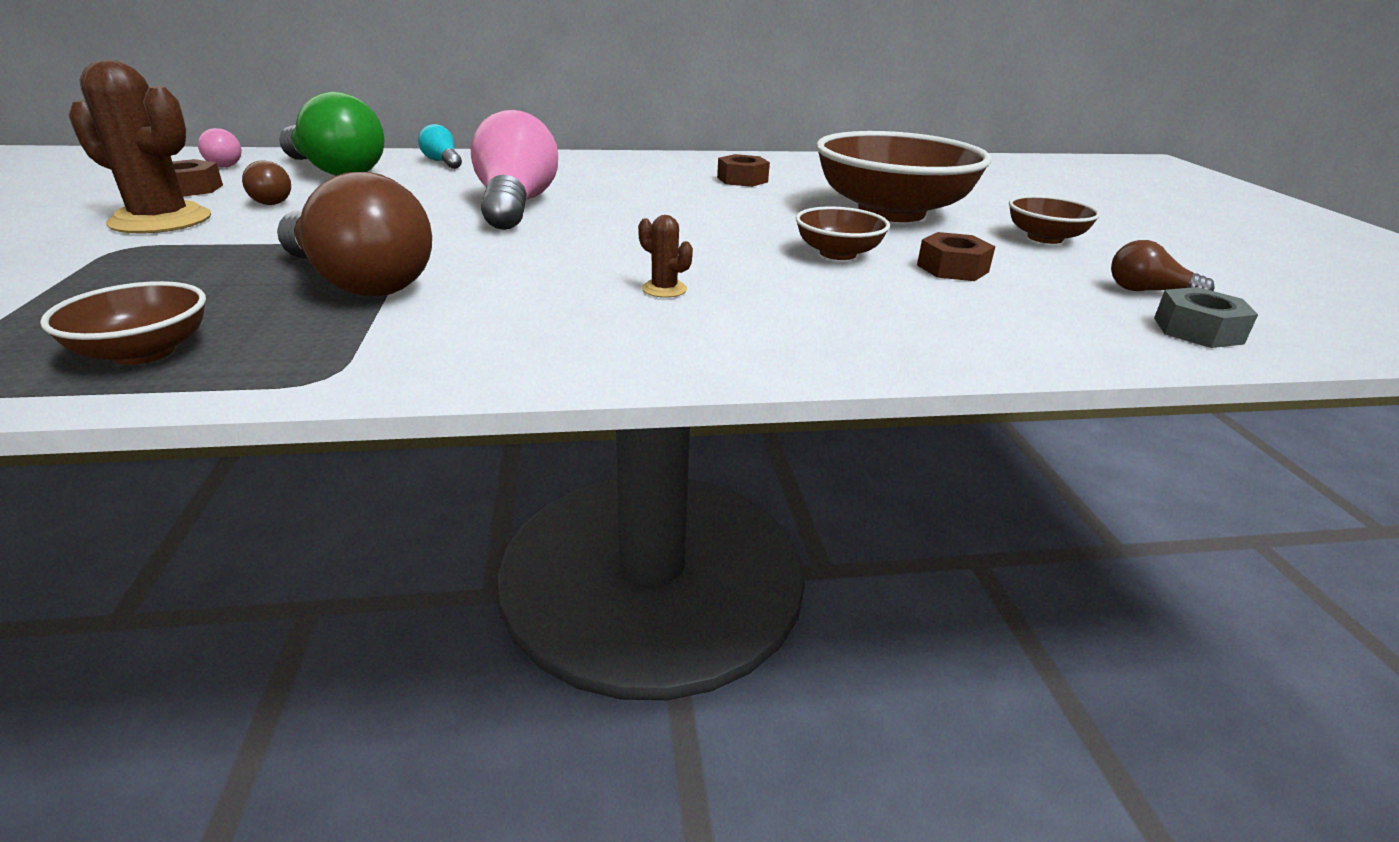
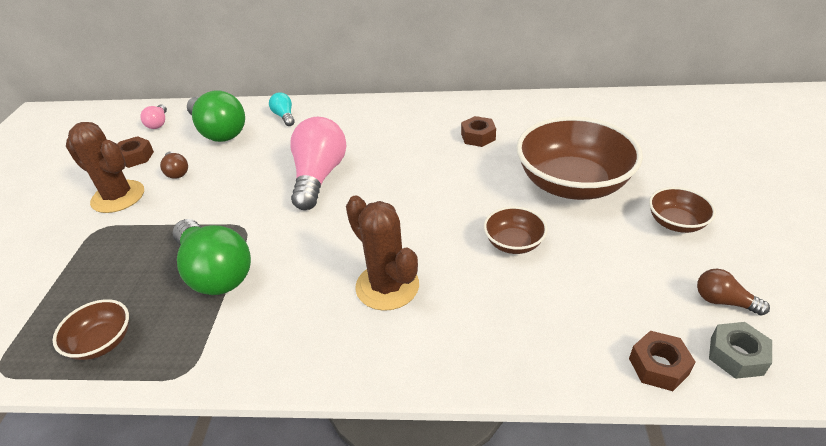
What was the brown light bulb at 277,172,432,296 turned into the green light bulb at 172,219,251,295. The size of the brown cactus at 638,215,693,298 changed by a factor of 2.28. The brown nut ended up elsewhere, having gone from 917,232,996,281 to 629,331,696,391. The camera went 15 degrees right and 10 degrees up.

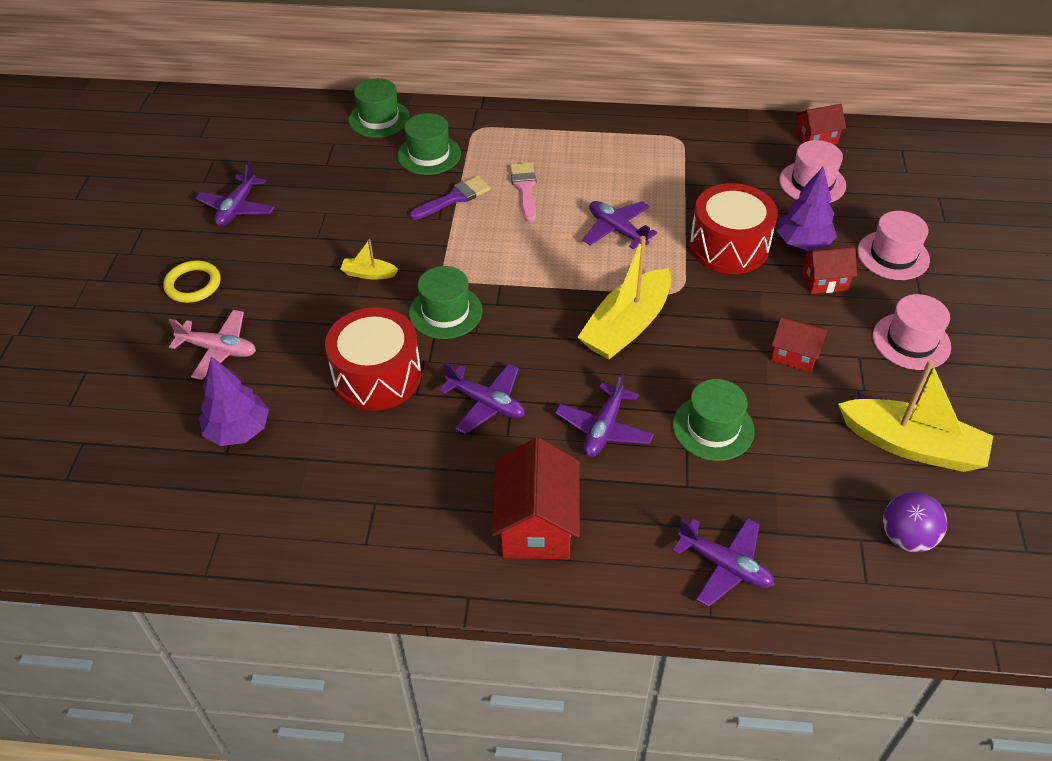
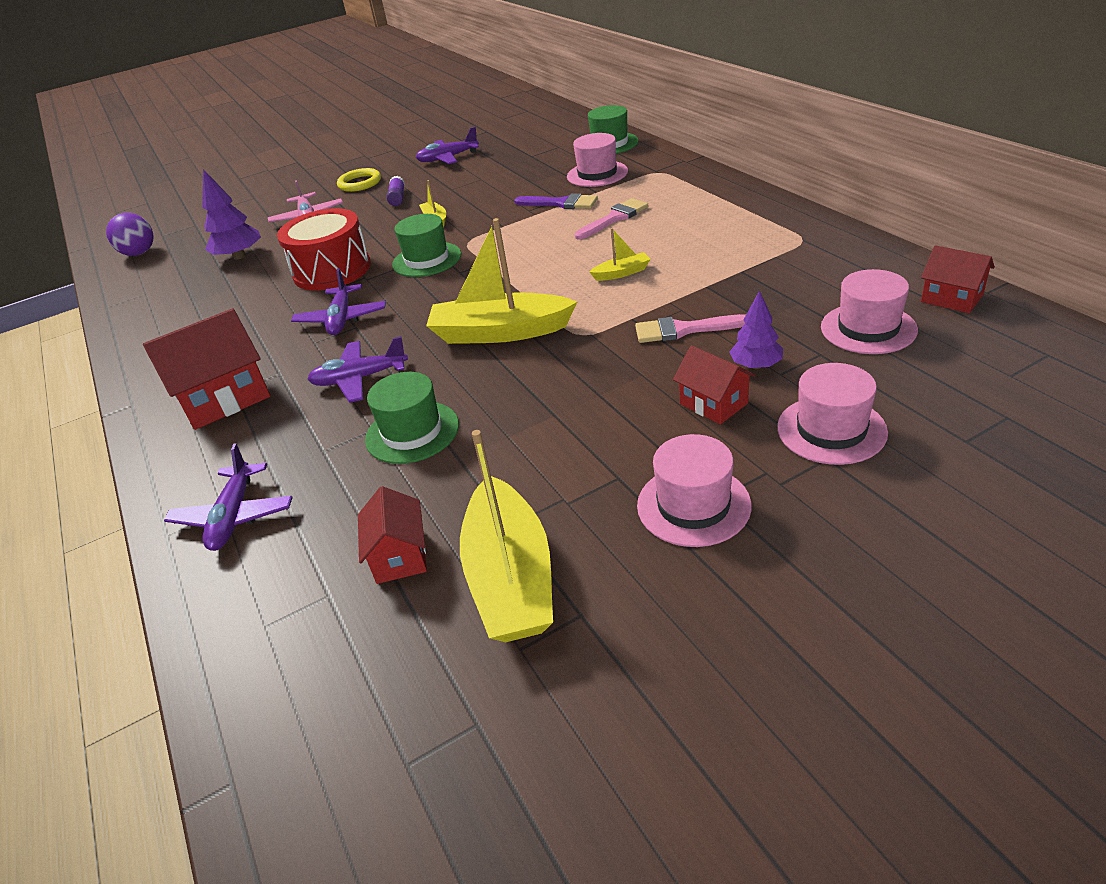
What was the green hat at 397,113,461,175 turned into the pink hat at 567,133,628,187. The size of the purple tree at 776,167,837,251 changed by a factor of 0.66. Where the red drum stood at 690,183,778,274, the pink brush came to stand at 635,314,746,343. Where the purple plane stood at 582,201,657,249, the yellow boat came to stand at 590,228,651,281. The red house ended up elsewhere, having gone from 771,317,828,372 to 358,486,427,584. The purple ball ended up elsewhere, having gone from 883,492,947,553 to 106,213,154,256. The second view gained the purple glue stick at 387,176,405,206. The camera went 60 degrees right and 10 degrees down.

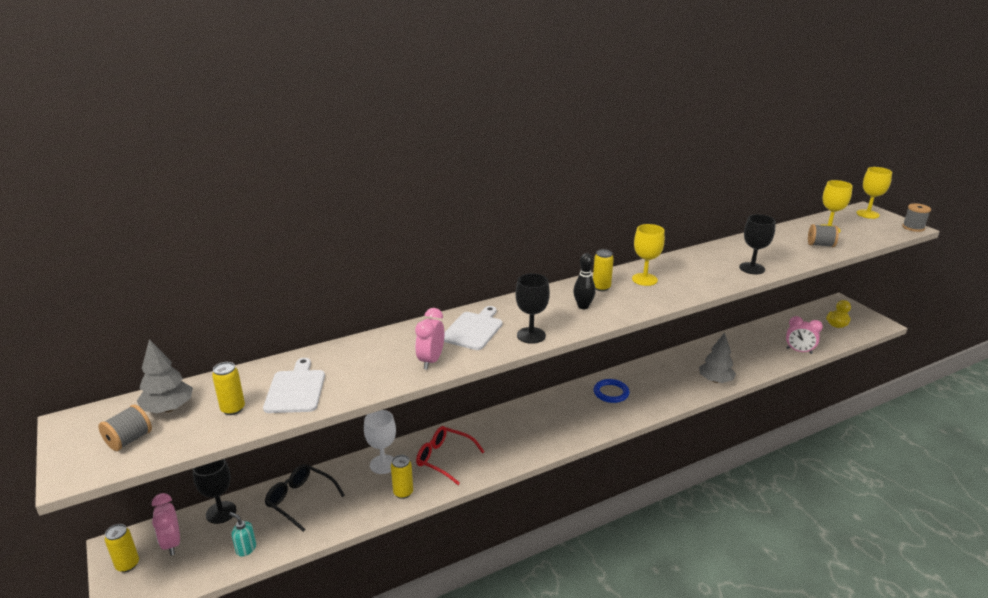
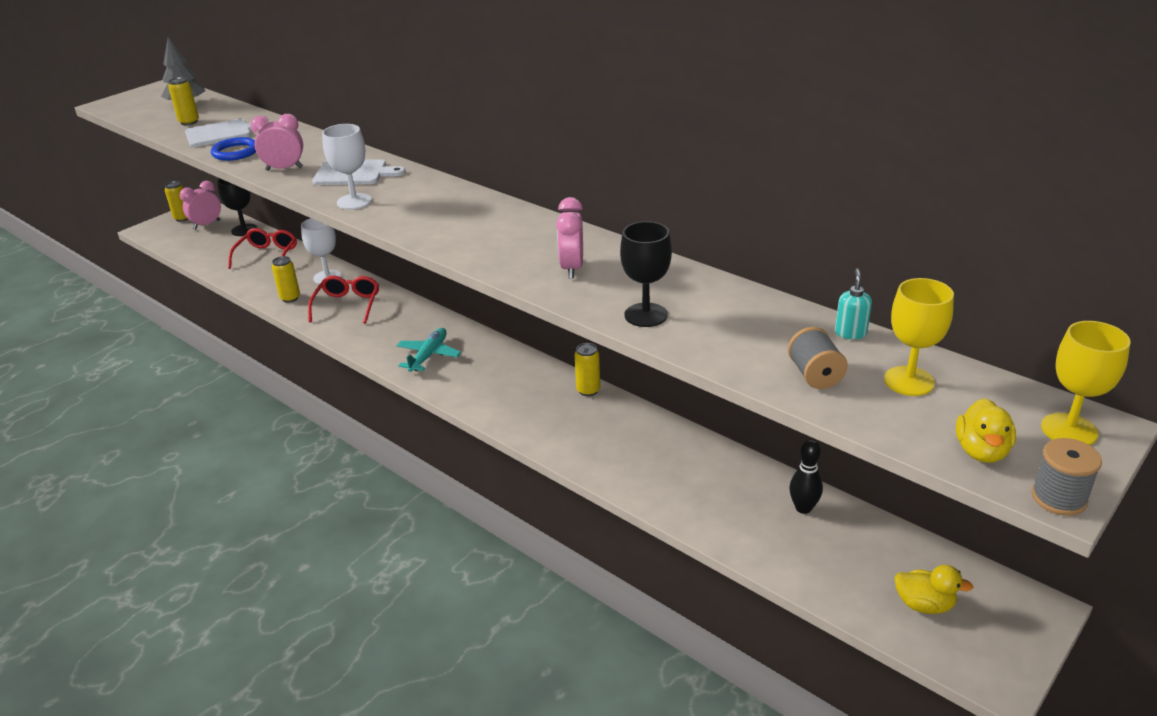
The second view lost the yellow goblet at 632,224,665,286. The yellow can ended up elsewhere, having gone from 593,249,614,291 to 575,343,600,396. The black bowling pin ended up elsewhere, having gone from 573,253,596,309 to 789,440,823,514. What was the black goblet at 516,273,550,344 turned into the white goblet at 322,124,372,209. The pink clock ended up elsewhere, having gone from 786,316,823,354 to 556,197,583,279. The second view lost the grey tree at 699,332,736,383. The blue ring ended up elsewhere, having gone from 594,379,629,403 to 211,137,256,161. The second view lost the grey spool at 98,404,152,451. What was the black glasses at 265,464,345,532 turned into the red glasses at 228,228,297,269. The turquoise soap dispenser ended up elsewhere, having gone from 229,512,256,557 to 835,269,872,339. The second view gained the turquoise plane at 396,328,461,372. The second view gained the yellow duck at 956,398,1016,463. The camera went 70 degrees right and 5 degrees up.

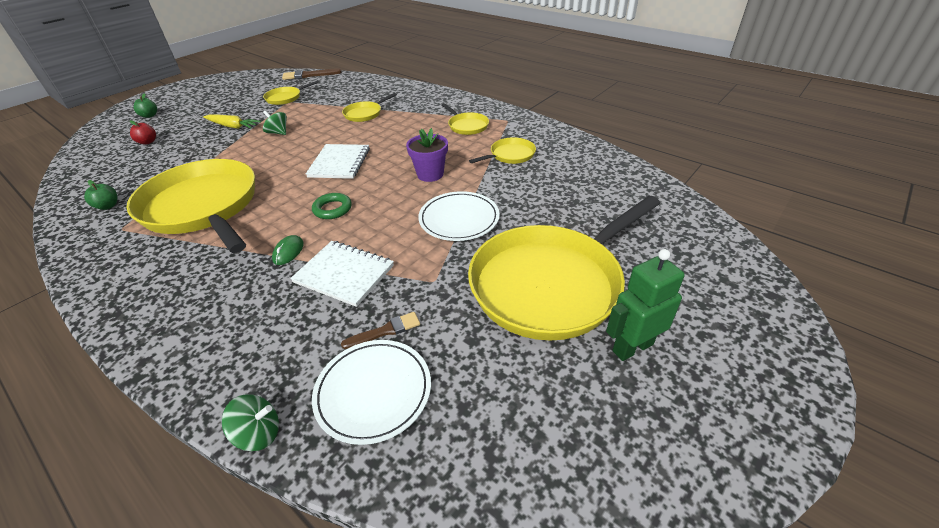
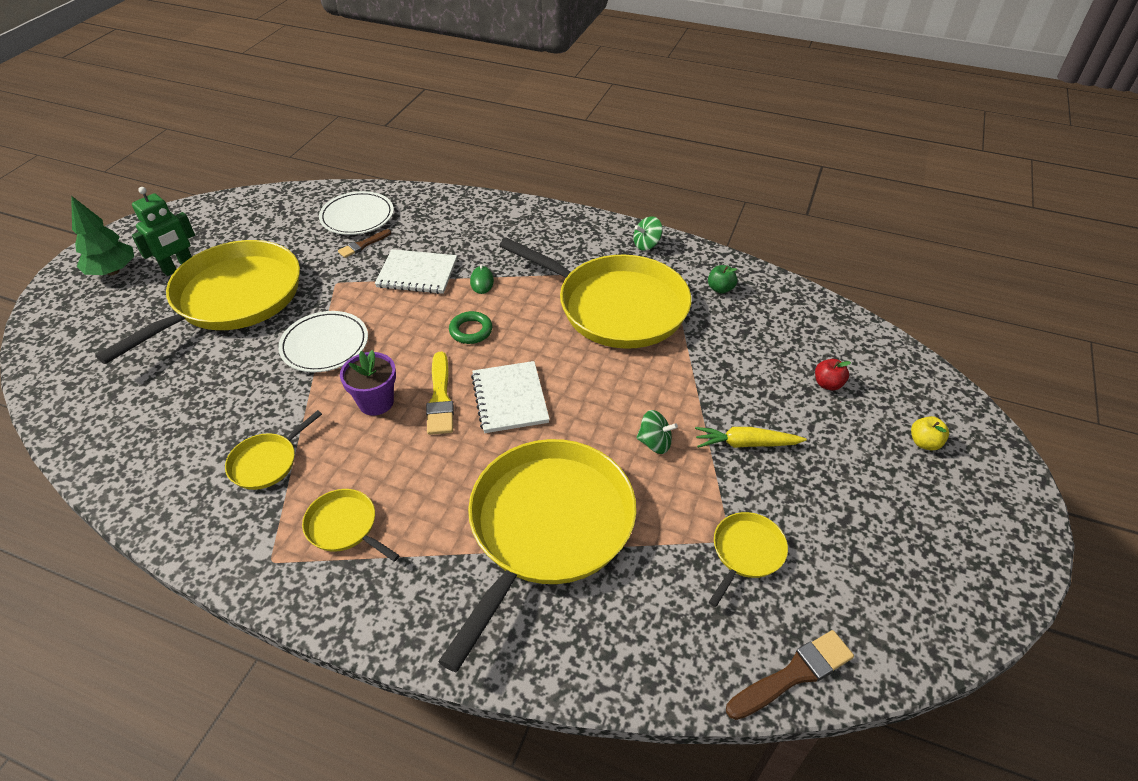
What was the green apple at 134,93,157,118 turned into the yellow apple at 911,416,949,450. The size of the yellow pan at 342,93,397,122 changed by a factor of 2.32. The green spinning top ended up elsewhere, having gone from 222,394,279,451 to 633,216,662,251. The second view gained the green tree at 71,196,134,275. The second view gained the yellow brush at 426,352,454,435. The camera went 160 degrees right and 5 degrees up.

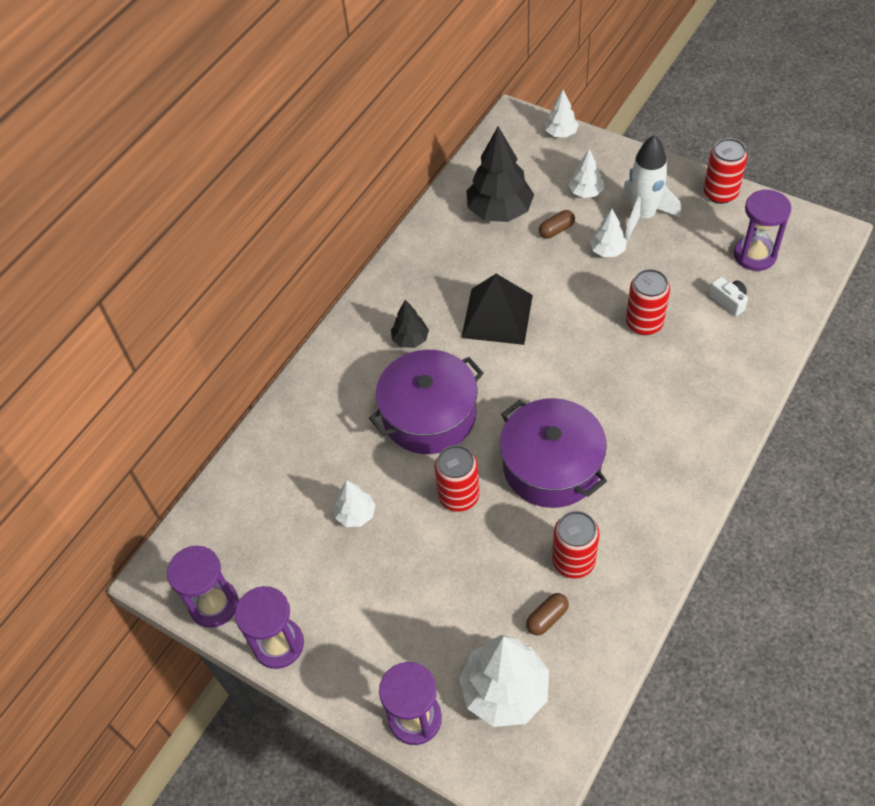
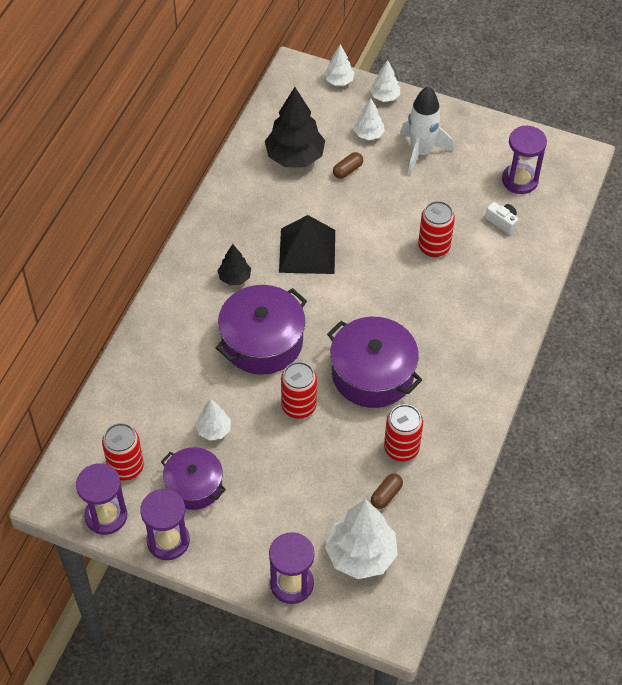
The red can ended up elsewhere, having gone from 703,138,747,204 to 102,423,144,481. The white tree ended up elsewhere, having gone from 590,209,627,257 to 370,60,400,102. The second view gained the purple pot at 161,447,226,510. The camera went 15 degrees left and 0 degrees up.

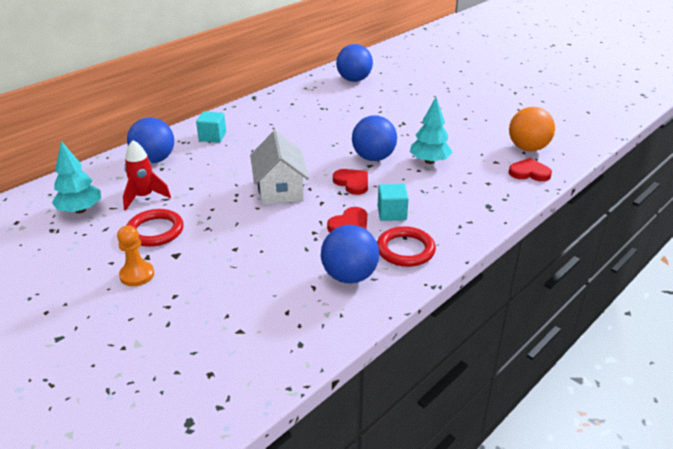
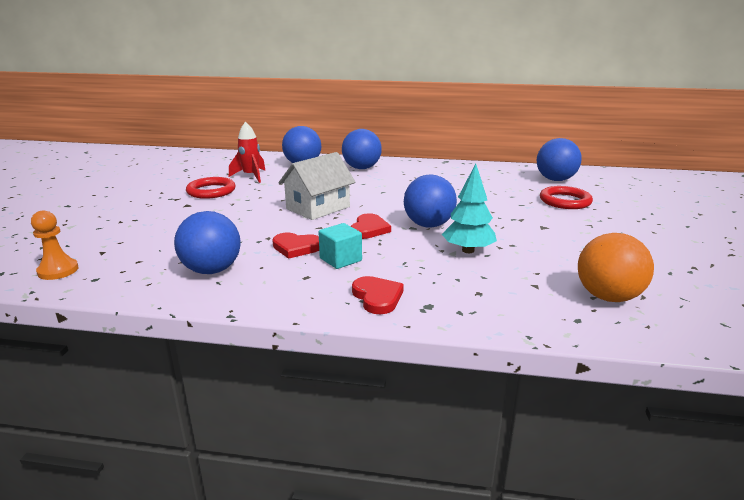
Where the turquoise cube stood at 196,111,226,143, the blue ball came to stand at 342,129,382,169. The second view lost the turquoise tree at 52,141,101,214. The red heart ended up elsewhere, having gone from 508,158,552,181 to 352,276,404,315. The orange pawn ended up elsewhere, having gone from 117,225,154,286 to 31,210,79,280. The red ring ended up elsewhere, having gone from 377,226,436,267 to 540,186,593,209. The camera went 55 degrees right and 10 degrees down.

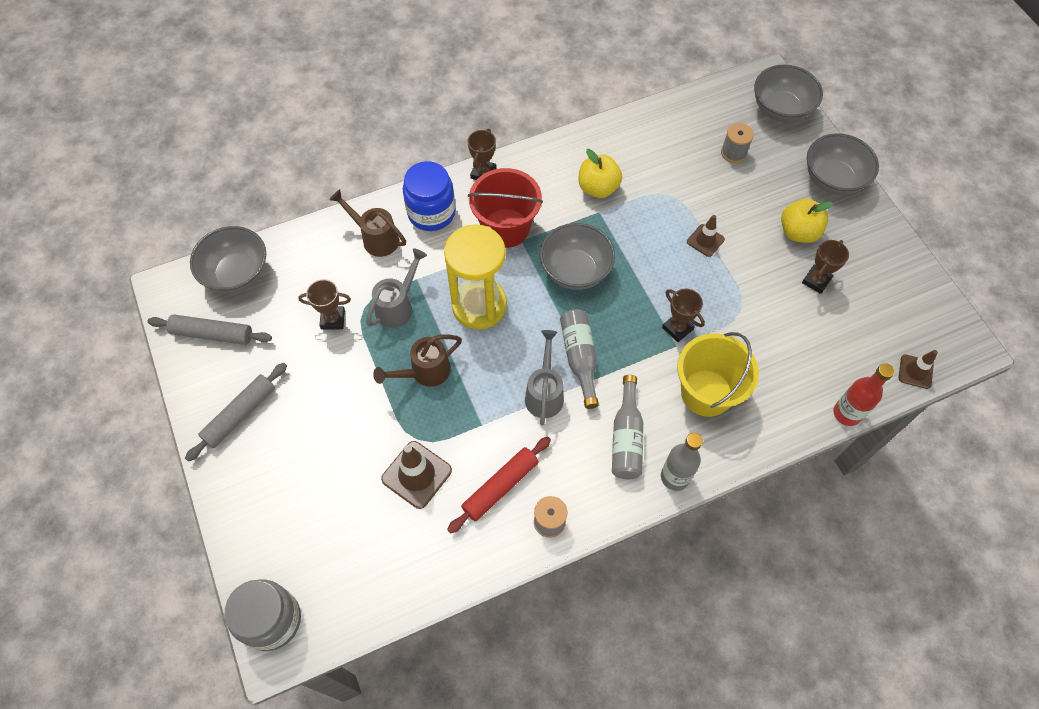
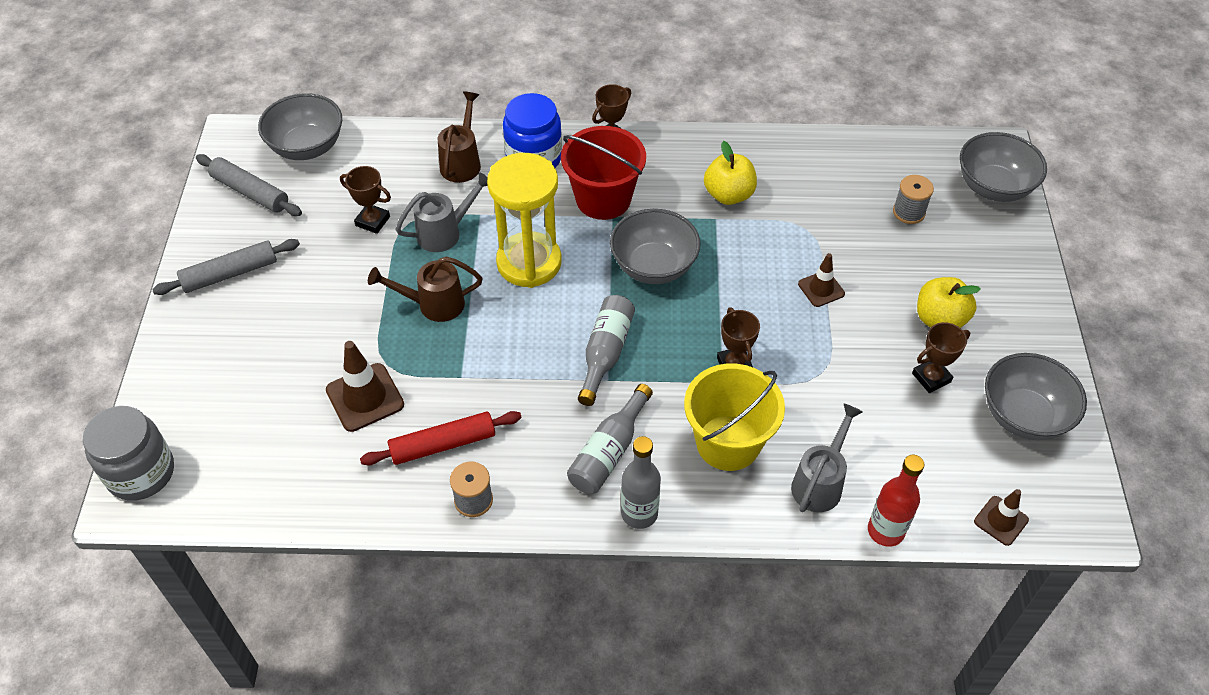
The grey bowl ended up elsewhere, having gone from 807,133,879,195 to 985,353,1087,440. The brown watering can at 329,189,406,257 ended up facing another way, 45 degrees clockwise from before. The grey watering can ended up elsewhere, having gone from 525,330,564,426 to 791,403,863,512. The camera went 25 degrees right and 10 degrees down.

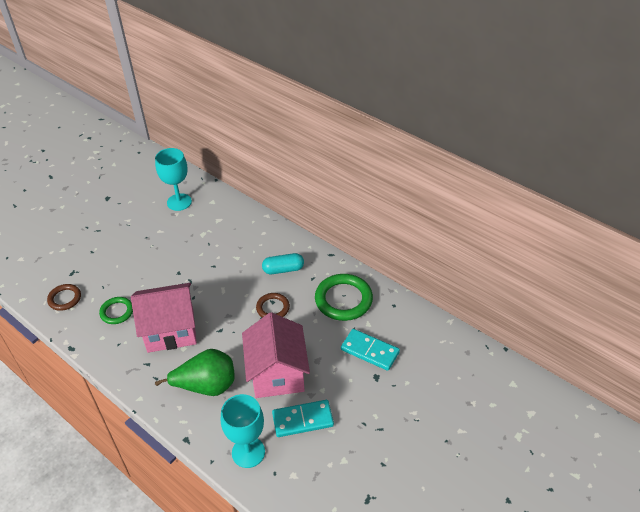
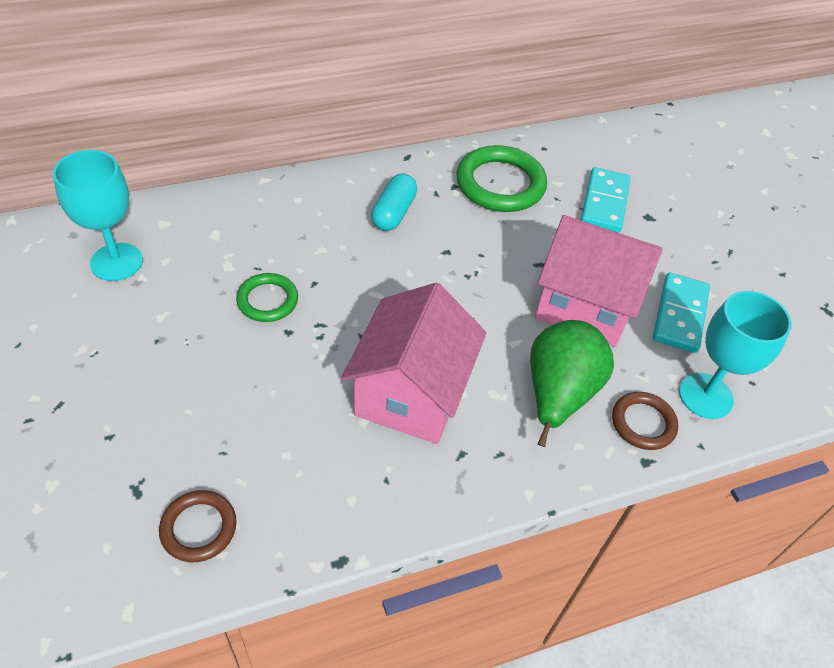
The brown ring ended up elsewhere, having gone from 256,293,290,318 to 612,392,678,450. The green ring ended up elsewhere, having gone from 99,297,133,324 to 236,273,298,322. The turquoise domino at 341,329,400,371 ended up facing another way, 45 degrees counterclockwise from before. The camera went 65 degrees left and 5 degrees up.

